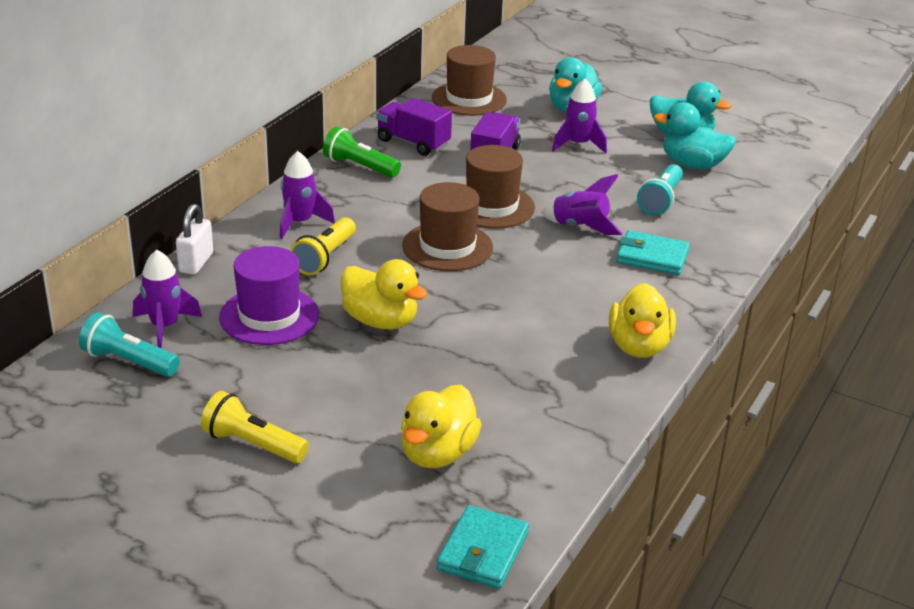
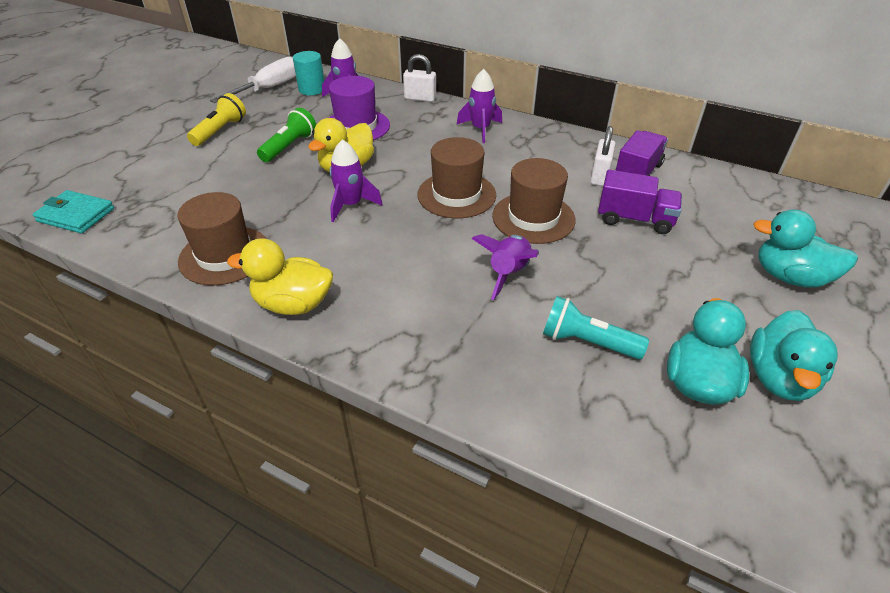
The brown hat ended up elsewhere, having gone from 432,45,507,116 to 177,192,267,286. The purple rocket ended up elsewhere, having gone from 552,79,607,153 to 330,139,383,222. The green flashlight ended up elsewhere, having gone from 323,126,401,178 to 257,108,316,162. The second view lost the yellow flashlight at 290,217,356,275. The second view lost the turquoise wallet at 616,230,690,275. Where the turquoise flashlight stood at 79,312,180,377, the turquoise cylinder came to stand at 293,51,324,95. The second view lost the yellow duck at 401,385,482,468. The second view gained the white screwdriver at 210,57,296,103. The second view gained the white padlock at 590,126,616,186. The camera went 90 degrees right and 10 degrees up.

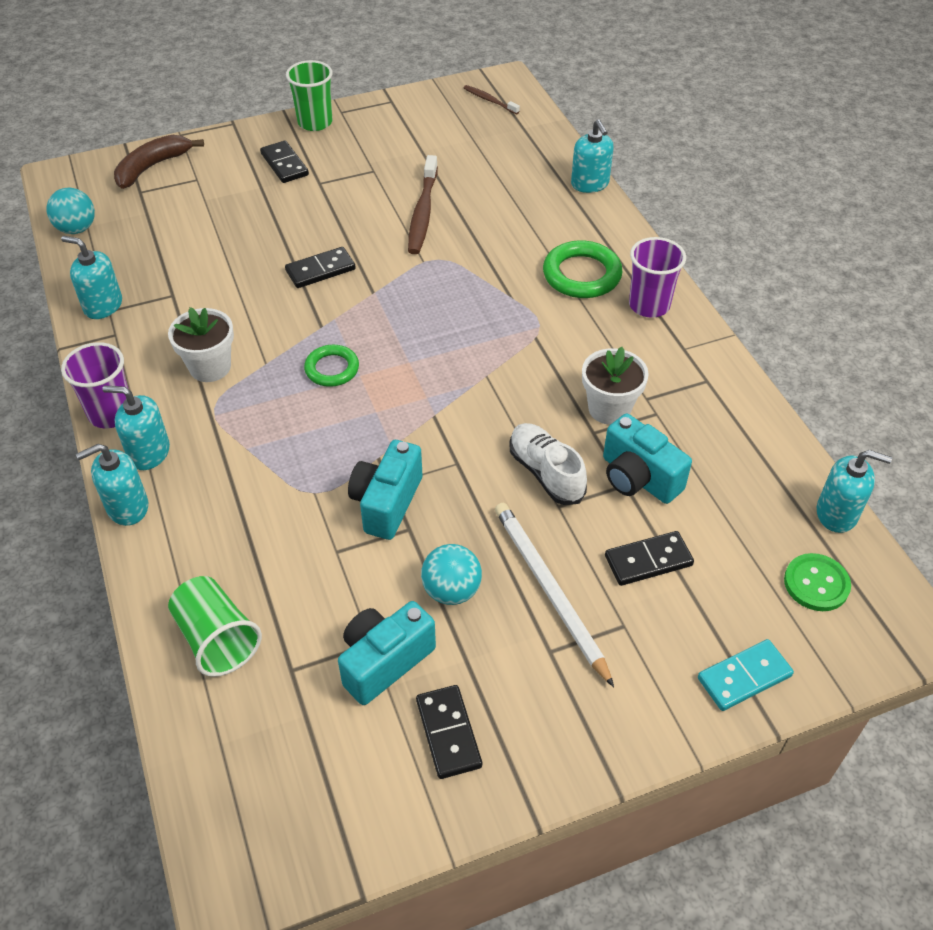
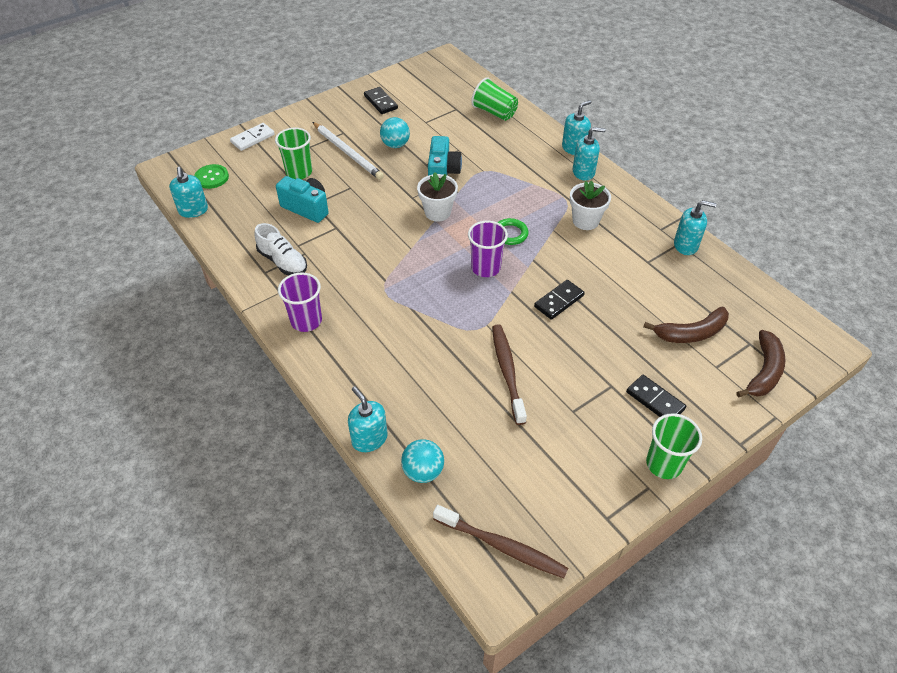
The size of the brown toothbrush at 464,85,520,114 changed by a factor of 1.80. The turquoise ball ended up elsewhere, having gone from 46,188,95,234 to 401,439,444,483. The second view lost the green ring at 543,240,623,298. The purple cup ended up elsewhere, having gone from 61,342,128,428 to 468,221,508,277. The white flower pot ended up elsewhere, having gone from 582,347,649,425 to 417,172,458,221. The white shoe ended up elsewhere, having gone from 510,423,587,505 to 254,223,307,275. The turquoise soap dispenser at 817,450,892,533 ended up facing another way, 105 degrees counterclockwise from before. Where the black domino stood at 605,531,694,586, the green cup came to stand at 275,127,312,179. The second view lost the turquoise camera at 338,601,436,705. What was the turquoise domino at 698,639,794,711 turned into the white domino at 230,123,275,151. The second view gained the brown banana at 643,307,729,343. The camera went 165 degrees right and 0 degrees up.

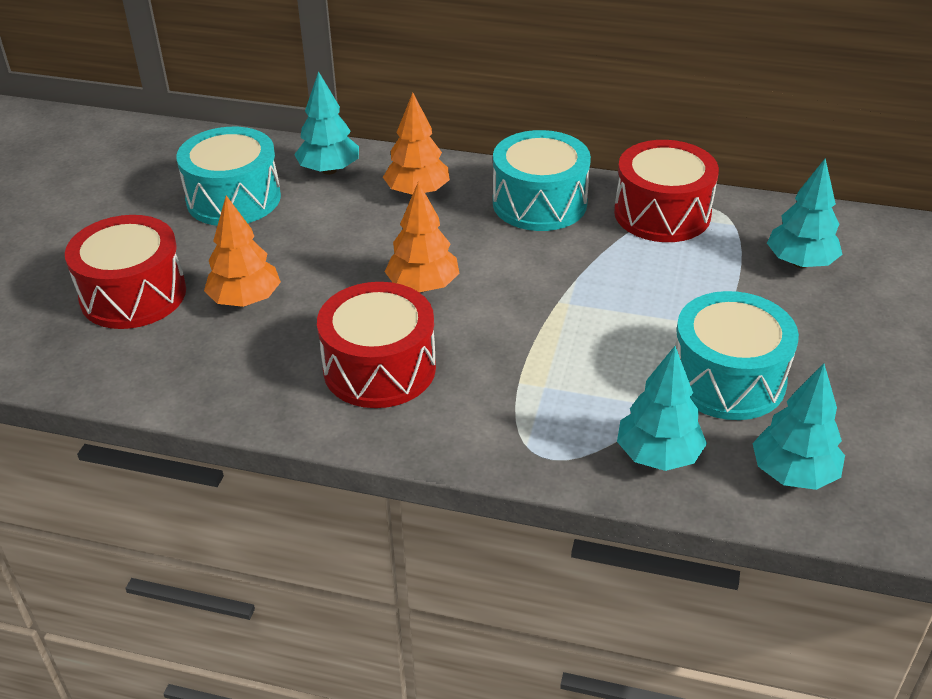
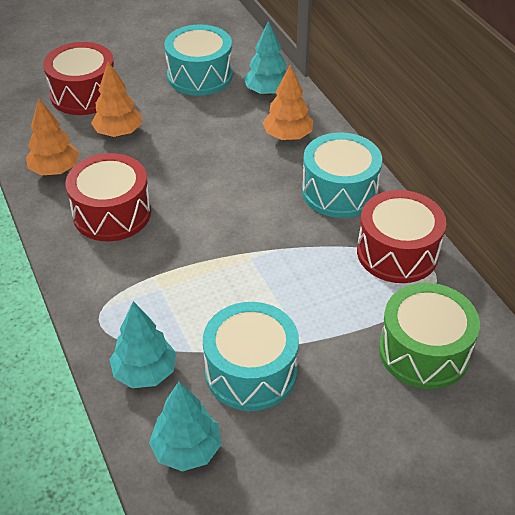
Where the turquoise tree stood at 767,158,843,268, the green drum came to stand at 379,283,480,389. The orange tree ended up elsewhere, having gone from 385,181,460,292 to 26,98,80,175. The camera went 50 degrees right and 5 degrees up.

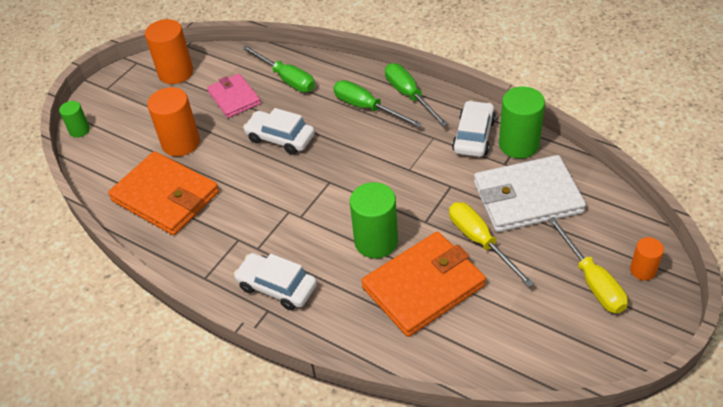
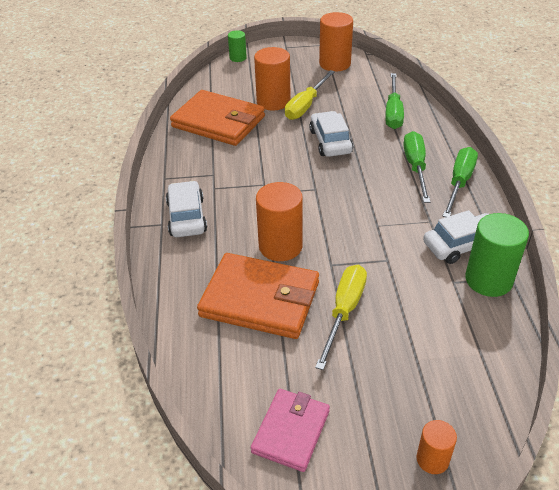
The pink wallet ended up elsewhere, having gone from 207,73,261,118 to 251,389,330,472. The orange wallet at 108,151,219,235 ended up facing another way, 60 degrees counterclockwise from before. The second view lost the white wallet at 474,155,586,232. What was the green cylinder at 350,182,398,258 turned into the orange cylinder at 256,182,303,261. The yellow screwdriver ended up elsewhere, having gone from 548,217,628,313 to 285,70,335,120. The camera went 50 degrees right and 5 degrees down.

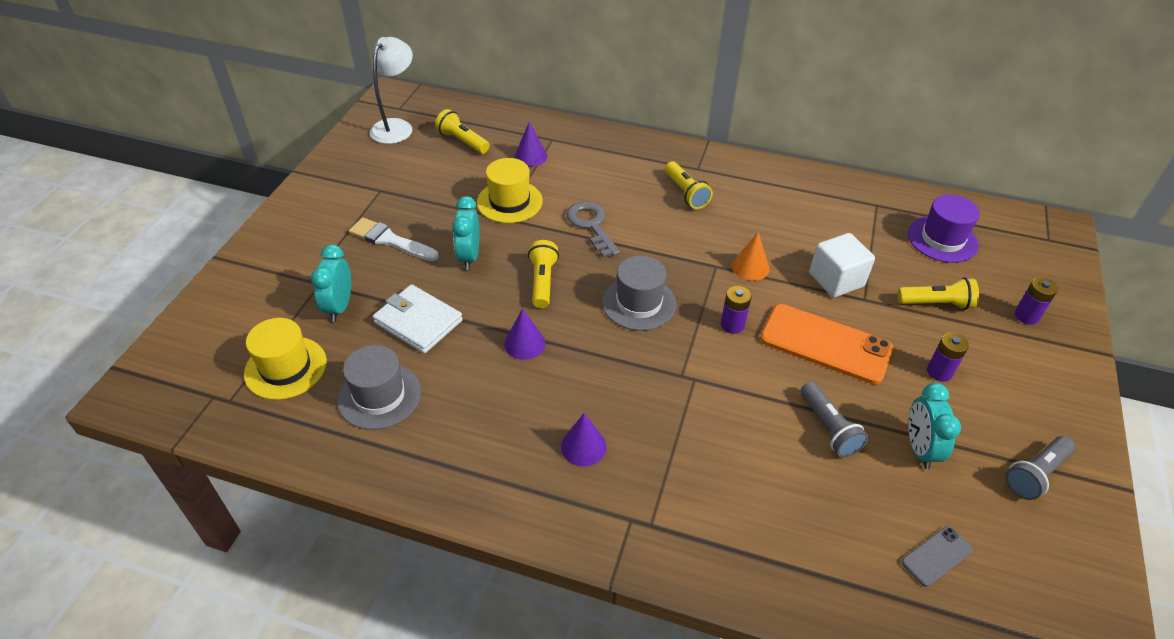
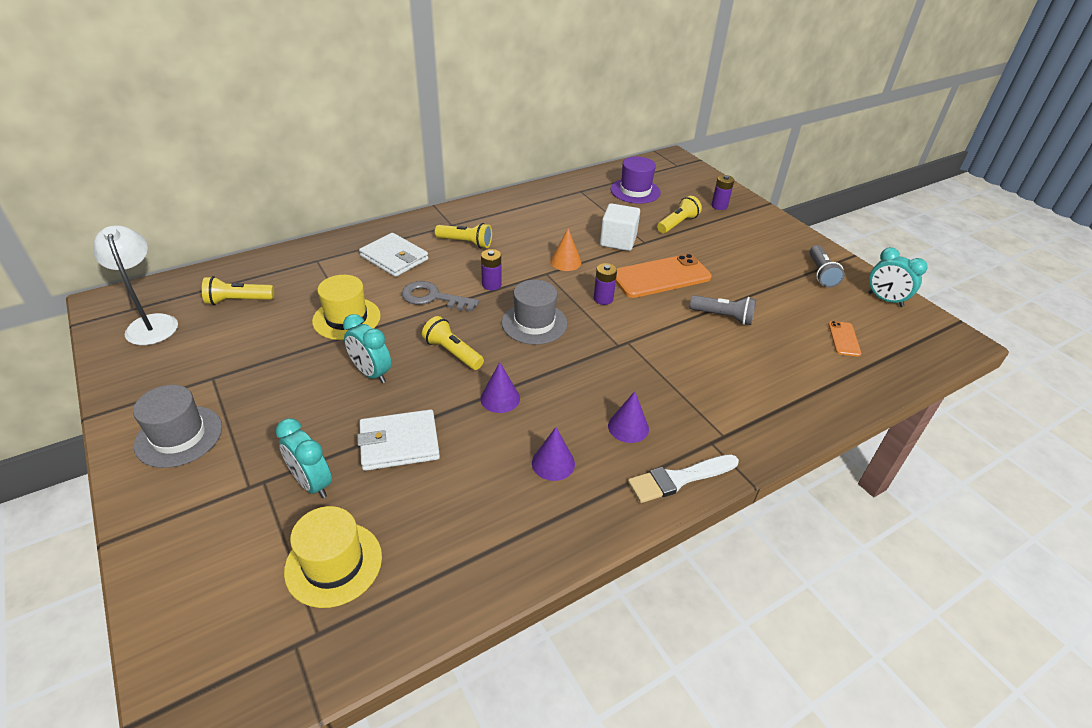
The purple cone ended up elsewhere, having gone from 514,122,547,167 to 532,427,575,481. The white brush ended up elsewhere, having gone from 349,217,439,261 to 628,454,739,503. The purple battery ended up elsewhere, having gone from 927,332,969,382 to 481,249,502,290. The grey hat ended up elsewhere, having gone from 337,345,421,430 to 133,385,222,468. The turquoise clock ended up elsewhere, having gone from 908,383,961,469 to 868,247,928,307. What was the grey phone at 901,526,973,587 turned into the orange phone at 828,321,861,357. The second view gained the white wallet at 359,233,428,277. The camera went 50 degrees left and 5 degrees down.

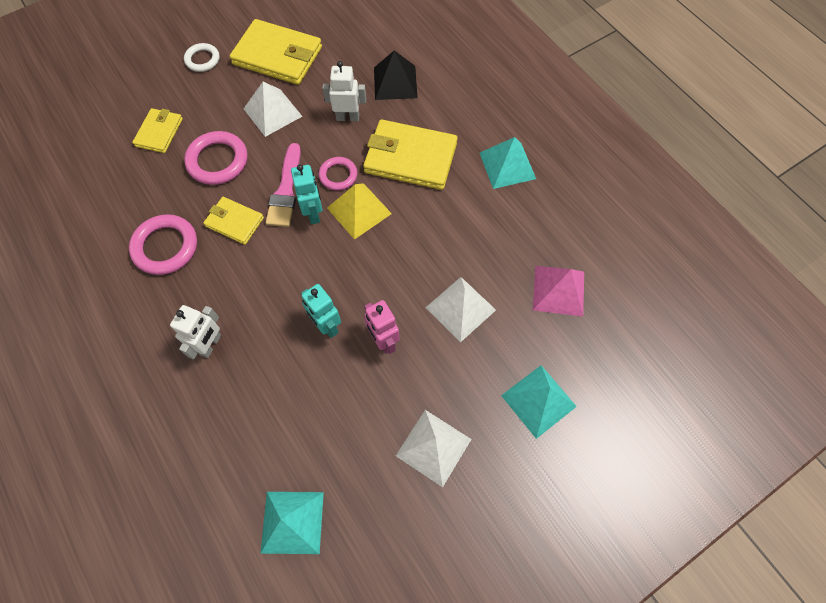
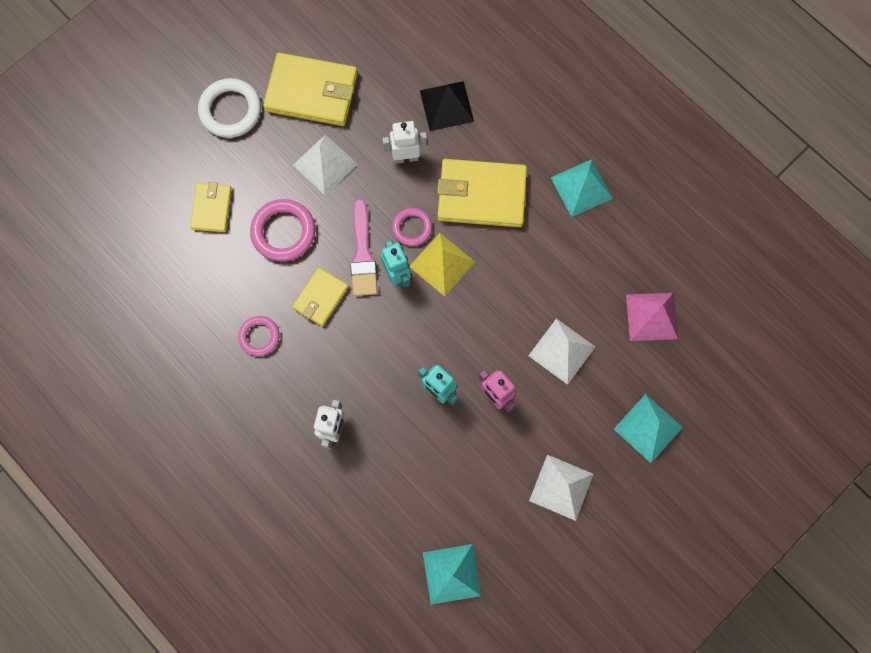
The size of the white ring at 184,43,220,72 changed by a factor of 1.62. The yellow wallet at 203,197,264,245 ended up facing another way, 75 degrees counterclockwise from before. The size of the pink ring at 129,214,197,275 changed by a factor of 0.62. The camera went 10 degrees left and 10 degrees up.

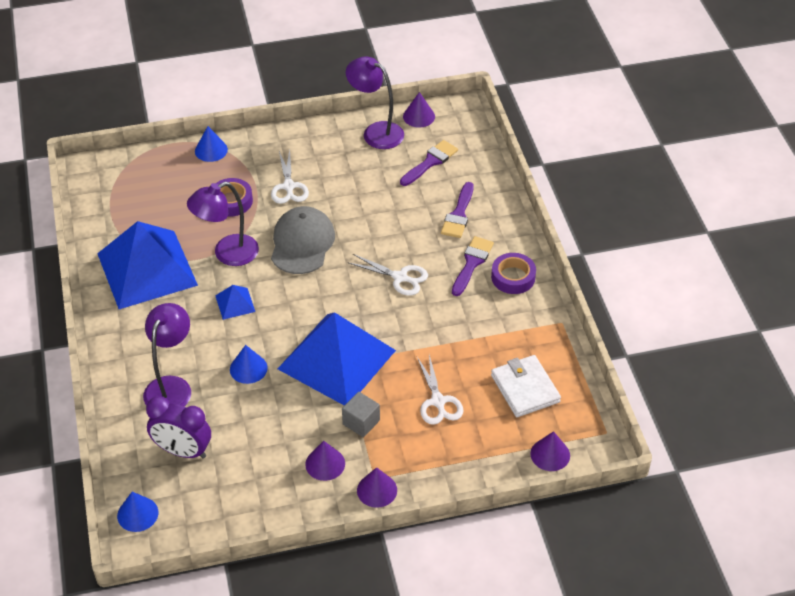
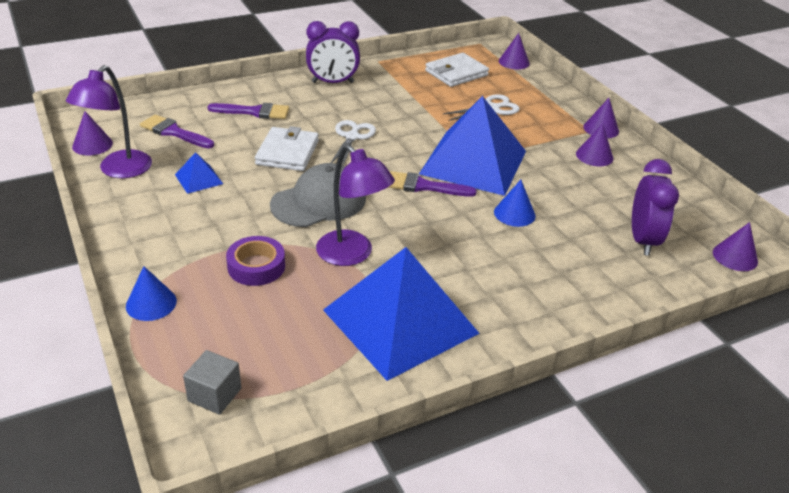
The second view lost the white scissors at 271,150,309,204. The grey cap at 271,206,335,274 ended up facing another way, 150 degrees clockwise from before. The purple brush ended up elsewhere, having gone from 452,236,494,296 to 388,171,477,197. Where the purple tape stood at 491,253,536,294, the purple clock came to stand at 306,21,360,83. The blue pyramid ended up elsewhere, having gone from 215,285,255,320 to 175,152,223,194. The second view lost the purple lamp at 143,303,191,407. The grey cube ended up elsewhere, having gone from 342,392,380,437 to 183,350,241,415. What was the blue cone at 117,492,158,532 turned into the purple cone at 713,222,758,271. The second view gained the white wallet at 255,126,319,171. The camera went 105 degrees left and 10 degrees down.

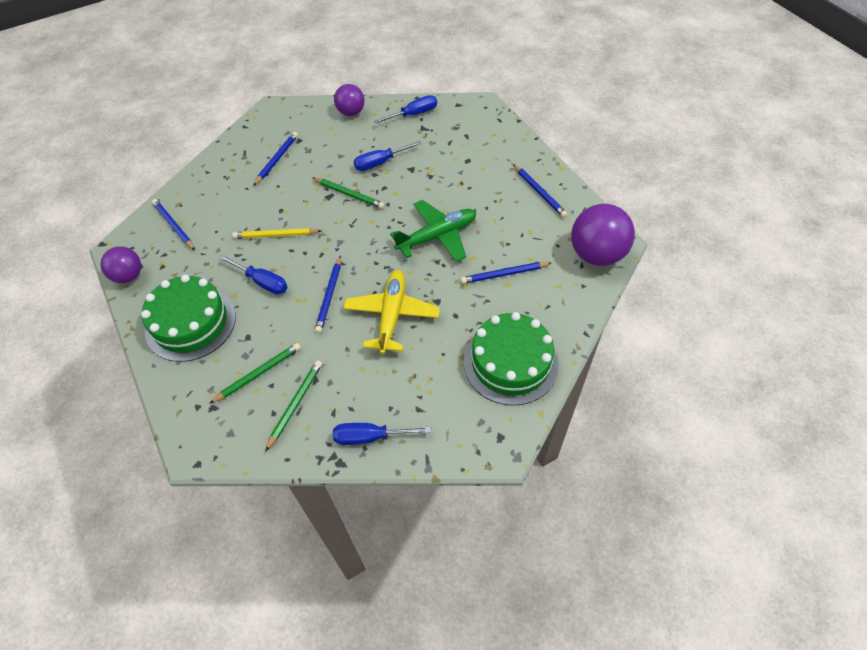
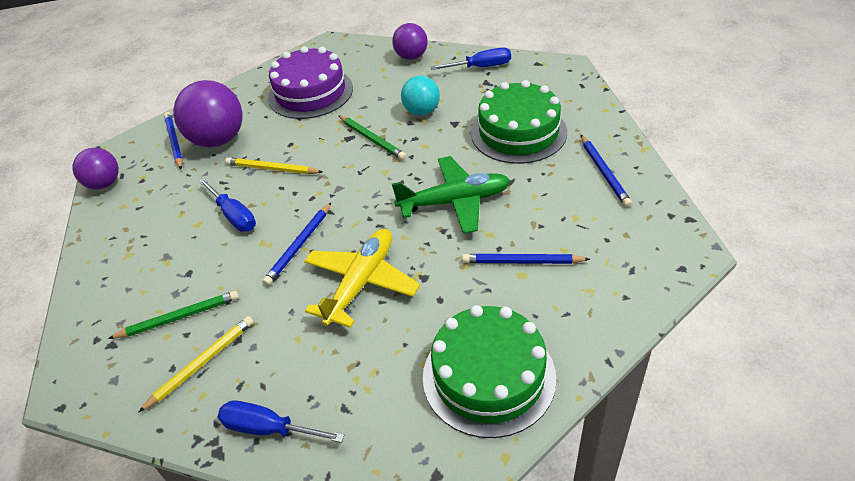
Where the blue pencil stood at 253,132,298,186, the purple cake came to stand at 268,46,353,119. Where the blue screwdriver stood at 354,141,422,171, the turquoise ball came to stand at 401,76,440,116. The purple ball ended up elsewhere, having gone from 571,204,635,266 to 173,80,242,147. The green cake ended up elsewhere, having gone from 141,274,236,362 to 471,80,567,164. What was the green pencil at 265,360,322,452 turned into the yellow pencil at 138,316,254,413. The camera went 20 degrees right and 10 degrees down.

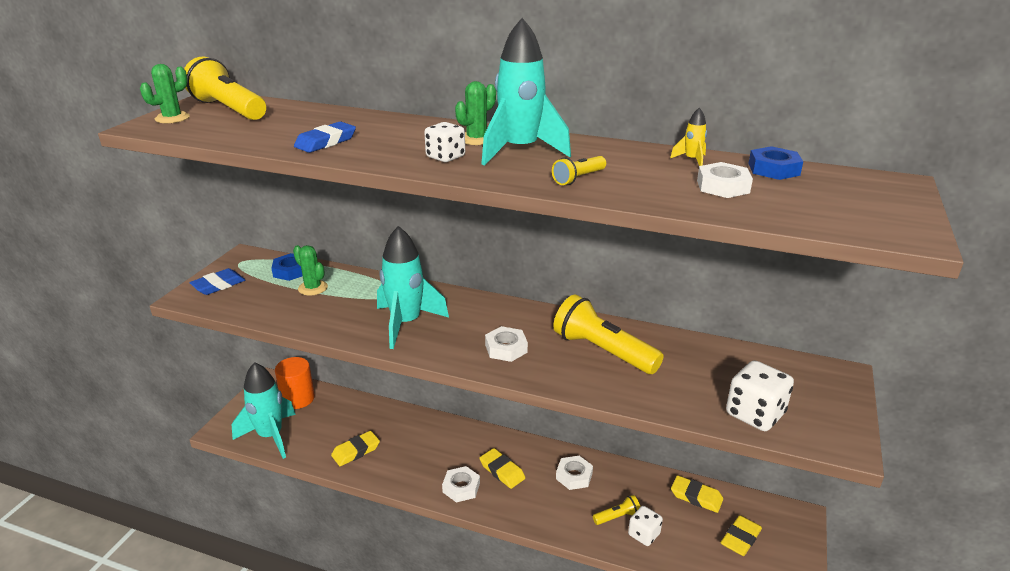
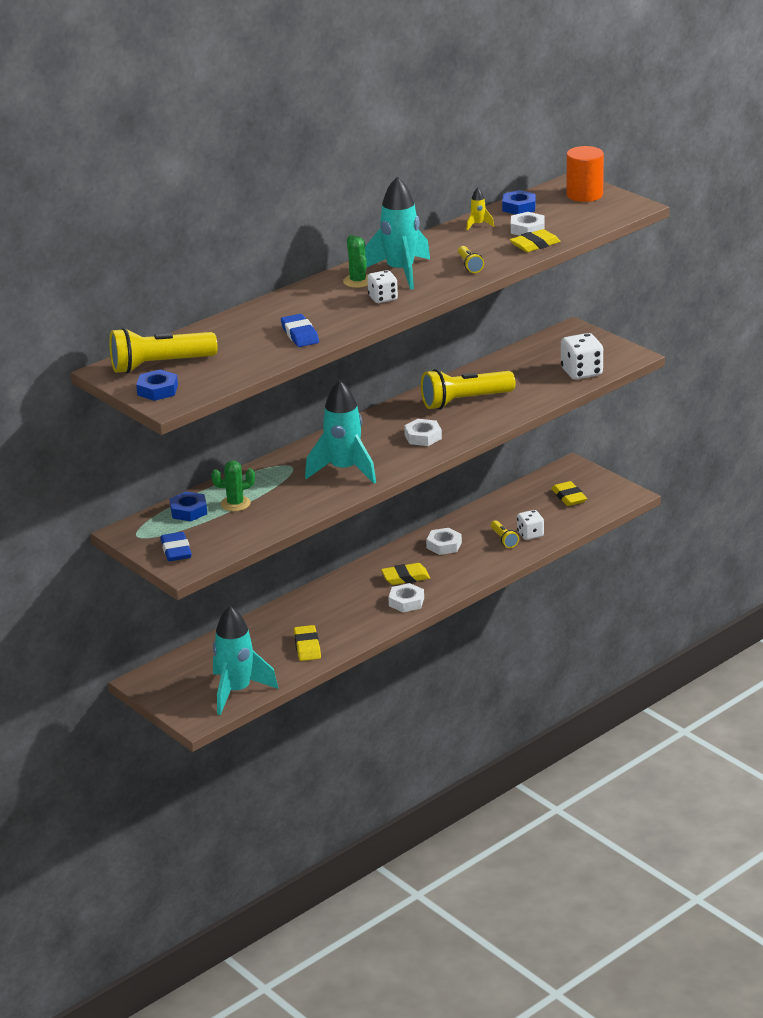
Where the green cactus stood at 140,64,190,123, the blue nut came to stand at 136,369,178,401. The orange cylinder ended up elsewhere, having gone from 275,357,315,409 to 566,146,604,202. The yellow eraser ended up elsewhere, having gone from 671,475,723,513 to 510,229,561,252. The yellow flashlight at 593,495,640,525 ended up facing another way, 150 degrees clockwise from before. The camera went 60 degrees left and 0 degrees up.

